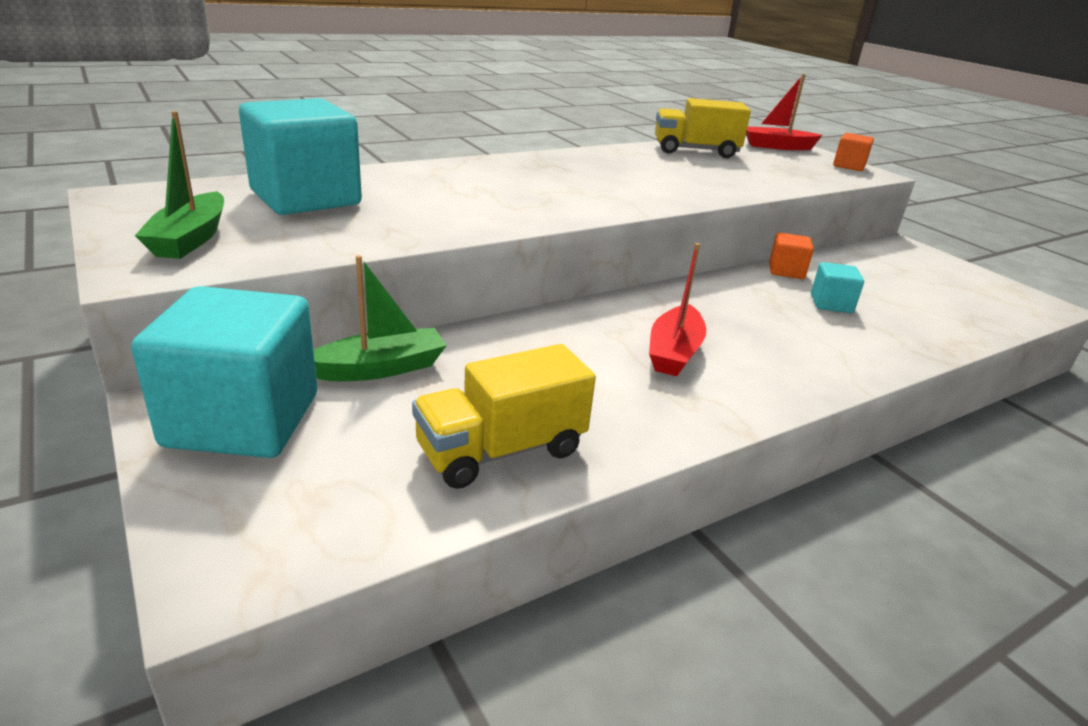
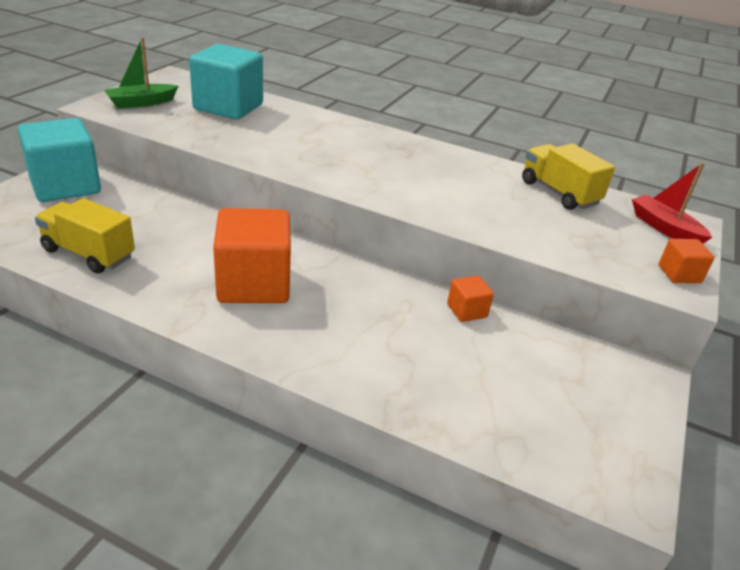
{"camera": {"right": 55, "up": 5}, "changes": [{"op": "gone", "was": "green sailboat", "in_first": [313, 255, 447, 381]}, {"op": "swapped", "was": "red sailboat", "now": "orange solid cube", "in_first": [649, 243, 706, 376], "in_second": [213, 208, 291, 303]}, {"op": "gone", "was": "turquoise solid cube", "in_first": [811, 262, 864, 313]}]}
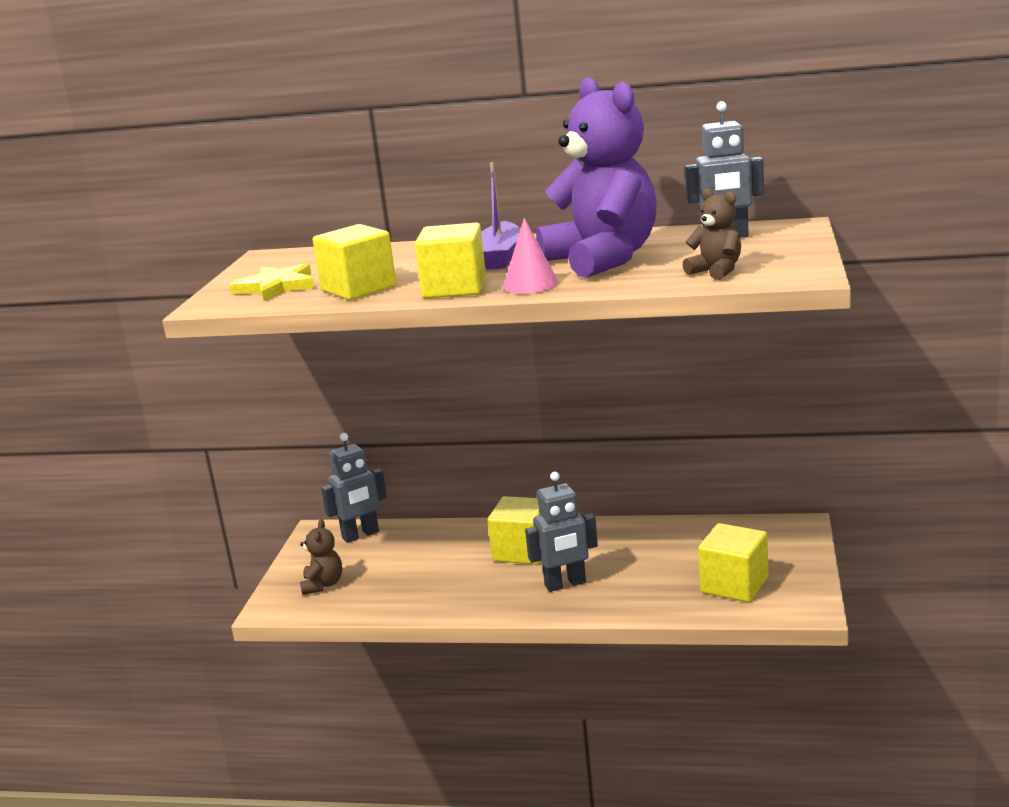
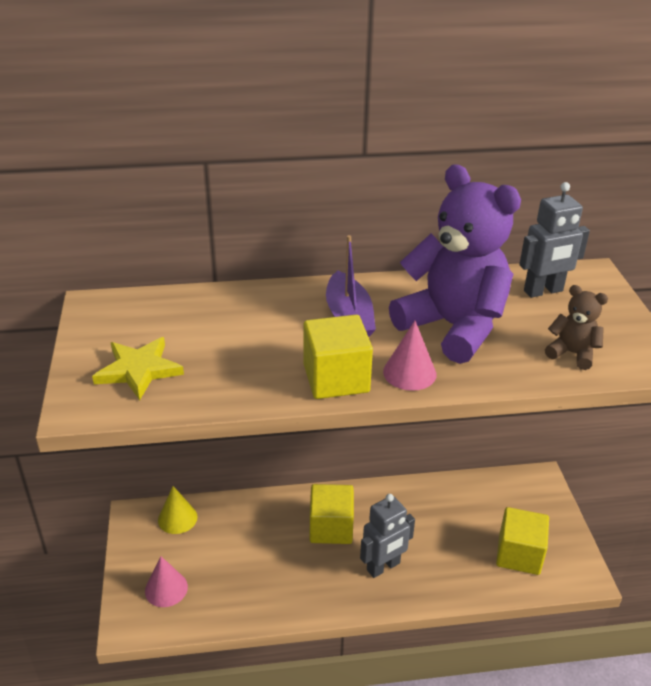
{"camera": {"right": -20, "up": 15}, "changes": [{"op": "swapped", "was": "russet teddy bear", "now": "rosy cone shape", "in_first": [300, 519, 342, 595], "in_second": [145, 556, 188, 607]}, {"op": "gone", "was": "golden solid cube", "in_first": [313, 224, 396, 300]}, {"op": "swapped", "was": "gray robot figure", "now": "golden cone shape", "in_first": [321, 433, 387, 543], "in_second": [158, 486, 197, 534]}]}
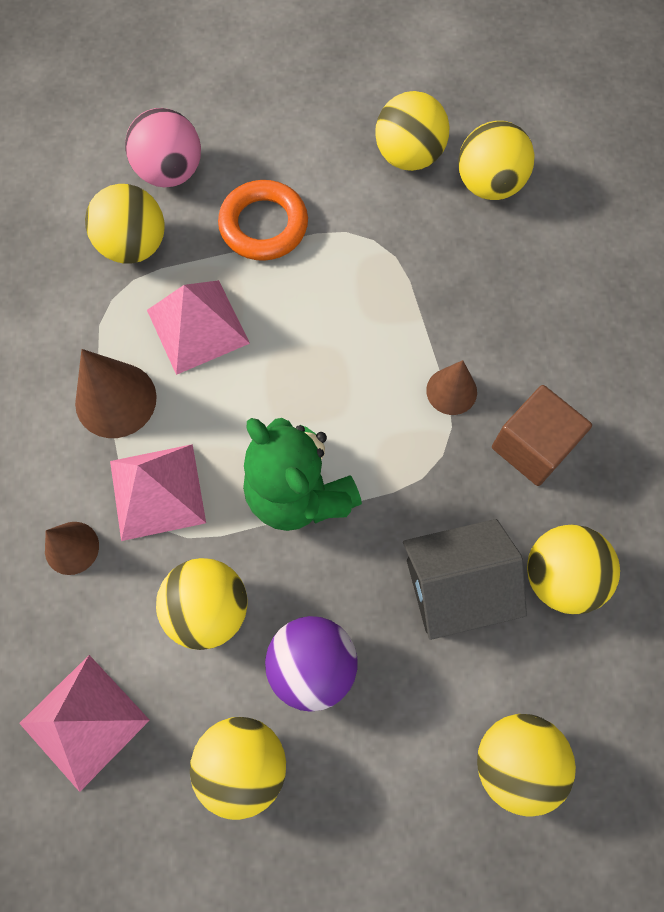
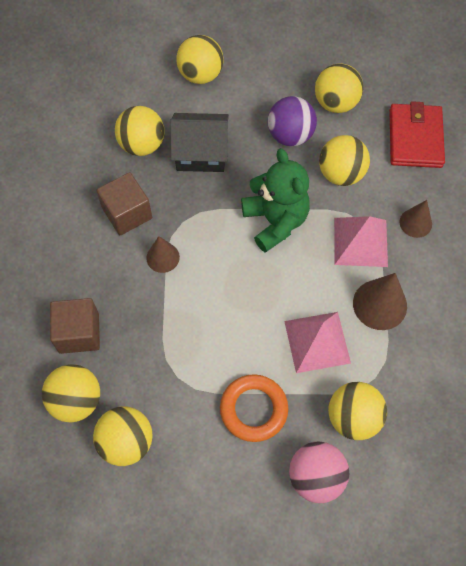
{"camera": {"right": -165, "up": -5}, "changes": [{"op": "swapped", "was": "rosy pyramid", "now": "red billfold", "in_first": [19, 655, 150, 792], "in_second": [389, 101, 445, 168]}, {"op": "new", "now": "russet solid cube", "in_second": [50, 298, 100, 354]}]}
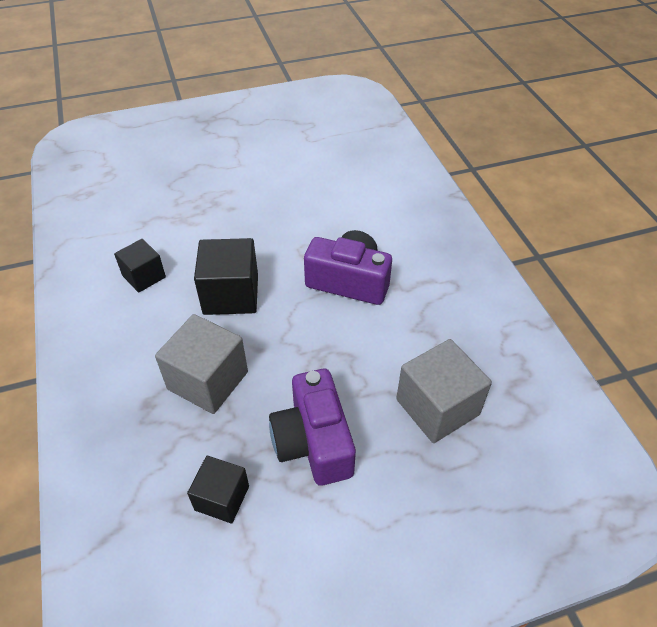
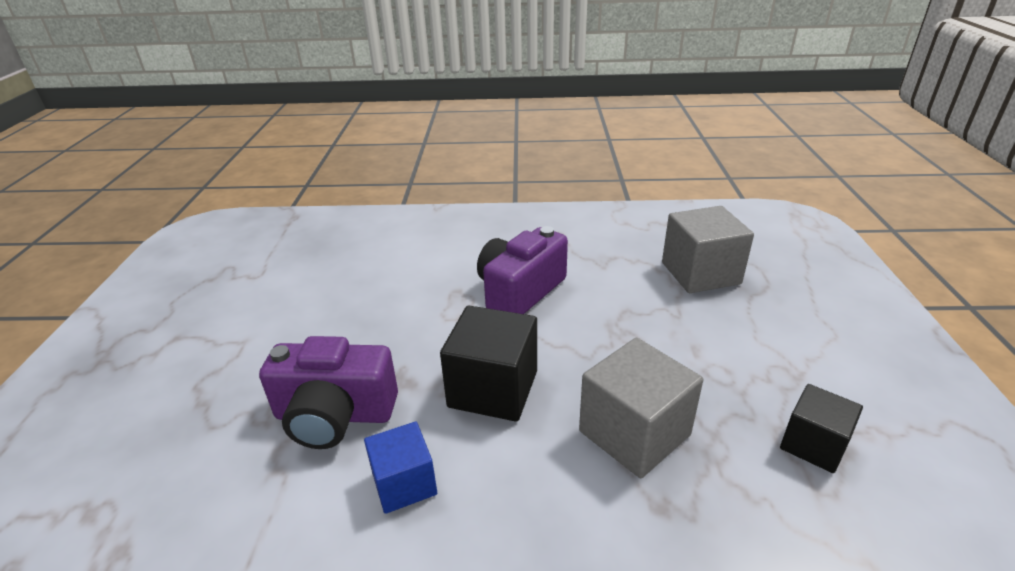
{"camera": {"right": -70, "up": -15}, "changes": [{"op": "repainted", "was": "jet-black solid cube", "now": "royal blue solid cube", "in_first": [114, 239, 166, 293], "in_second": [364, 421, 437, 514]}, {"op": "shifted", "was": "purple compact camera", "in_first": [269, 369, 356, 486], "in_second": [259, 336, 398, 449]}]}
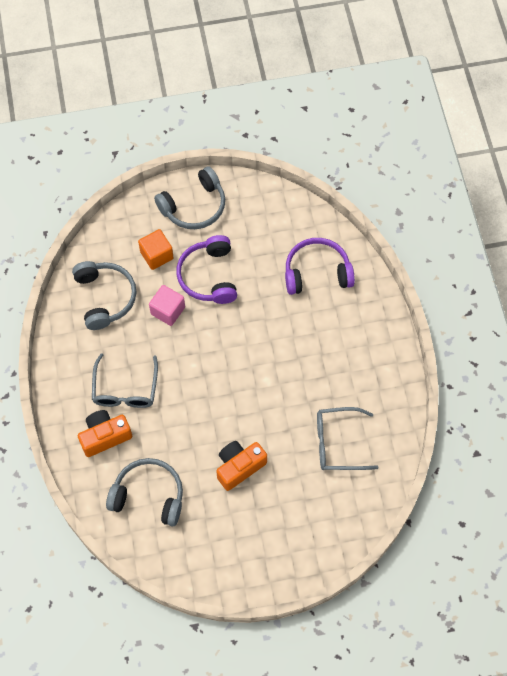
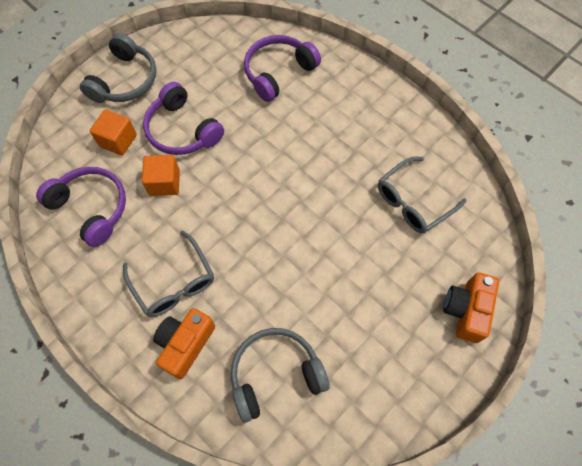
{"camera": {"right": -35, "up": 0}, "changes": [{"op": "repainted", "was": "gray headset", "now": "purple headset", "in_first": [72, 261, 136, 330], "in_second": [36, 167, 126, 247]}, {"op": "repainted", "was": "rosy solid cube", "now": "orange solid cube", "in_first": [149, 285, 185, 326], "in_second": [142, 155, 180, 196]}, {"op": "shifted", "was": "orange compact camera", "in_first": [216, 441, 267, 491], "in_second": [443, 272, 499, 343]}]}
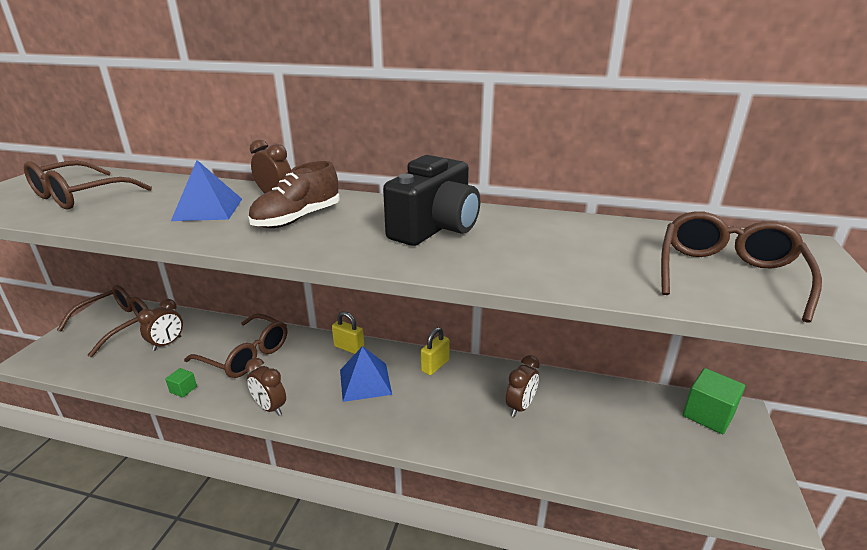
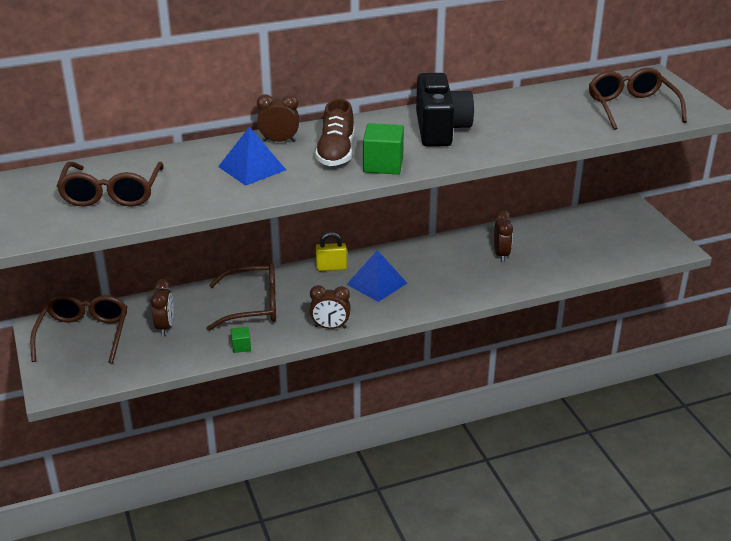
{"camera": {"right": -35, "up": 5}, "changes": [{"op": "gone", "was": "golden lock", "in_first": [421, 327, 450, 375]}, {"op": "shifted", "was": "green solid cube", "in_first": [683, 368, 745, 434], "in_second": [363, 123, 404, 174]}]}
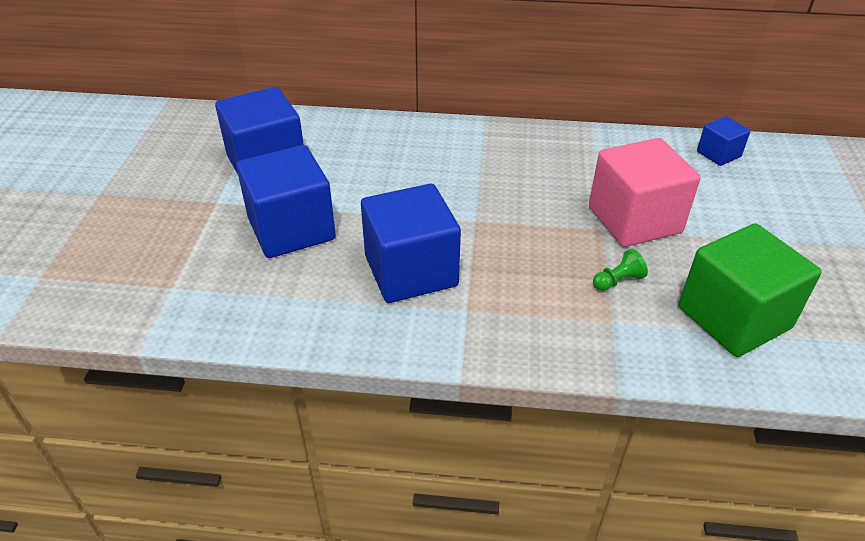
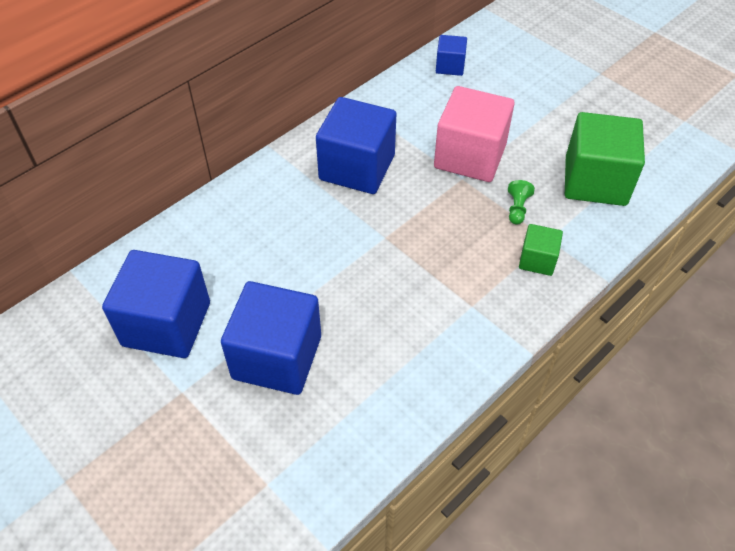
{"camera": {"right": -50, "up": 10}, "changes": [{"op": "shifted", "was": "royal blue solid cube", "in_first": [361, 184, 461, 303], "in_second": [316, 97, 396, 194]}, {"op": "new", "now": "green solid cube", "in_second": [519, 224, 563, 276]}]}
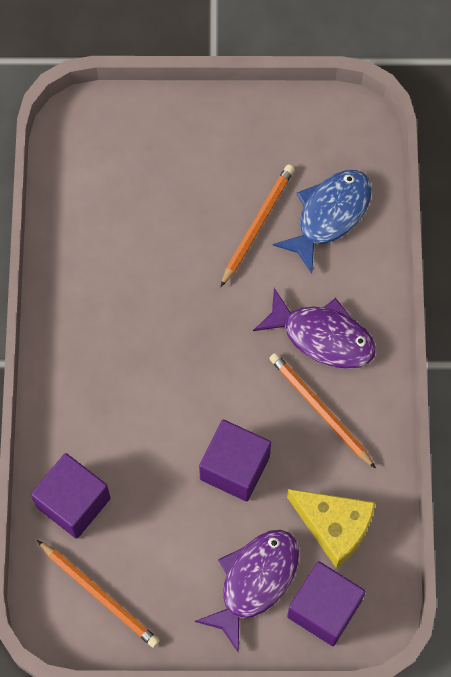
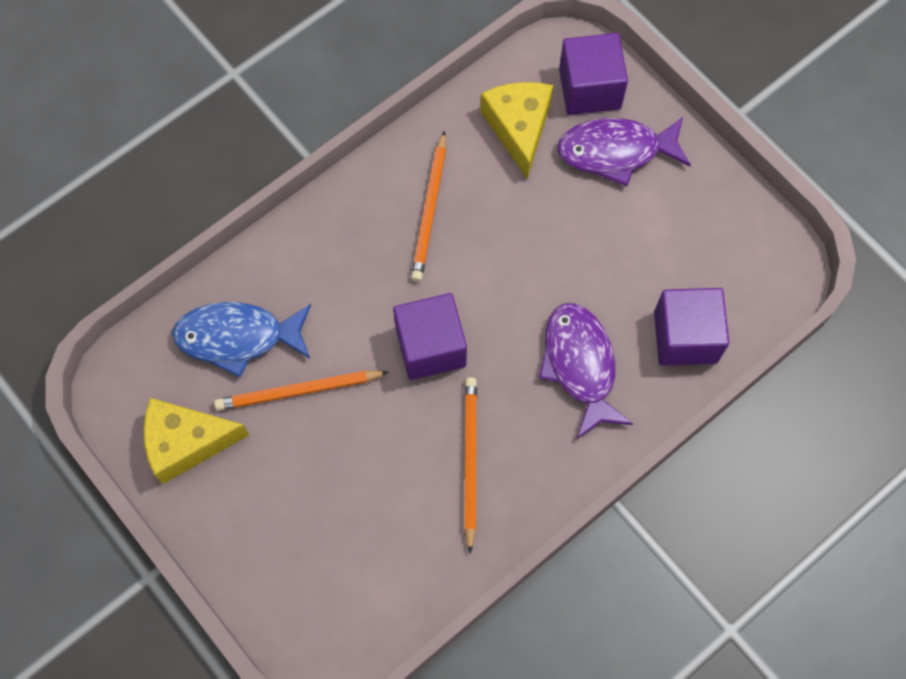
{"camera": {"right": -130, "up": 0}, "changes": [{"op": "shifted", "was": "orange wooden pencil", "in_first": [37, 540, 160, 648], "in_second": [464, 377, 477, 554]}, {"op": "shifted", "was": "purple solid cube", "in_first": [199, 420, 271, 501], "in_second": [393, 293, 467, 380]}, {"op": "shifted", "was": "purple toy fish", "in_first": [253, 288, 376, 369], "in_second": [539, 303, 633, 440]}, {"op": "new", "now": "golden cheese", "in_second": [144, 398, 249, 484]}]}
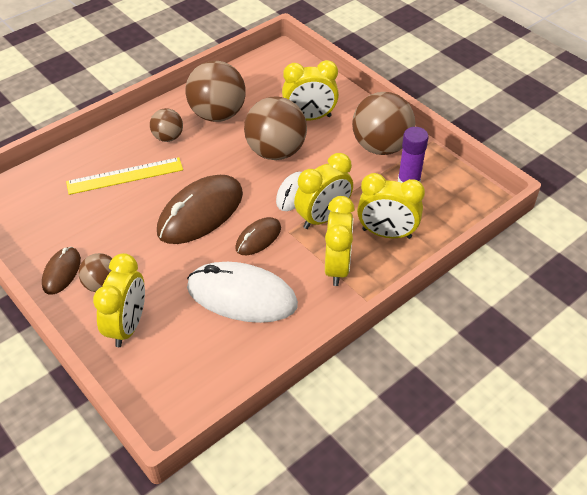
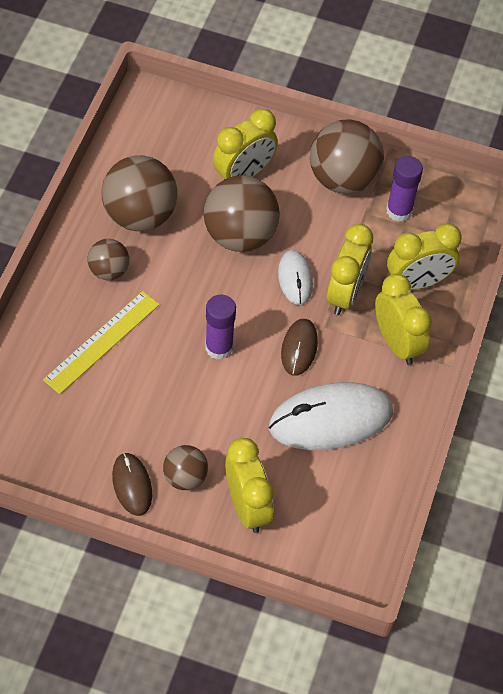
{"camera": {"right": -35, "up": 10}, "changes": [{"op": "swapped", "was": "russet mouse", "now": "purple glue", "in_first": [157, 175, 243, 244], "in_second": [205, 295, 236, 360]}]}
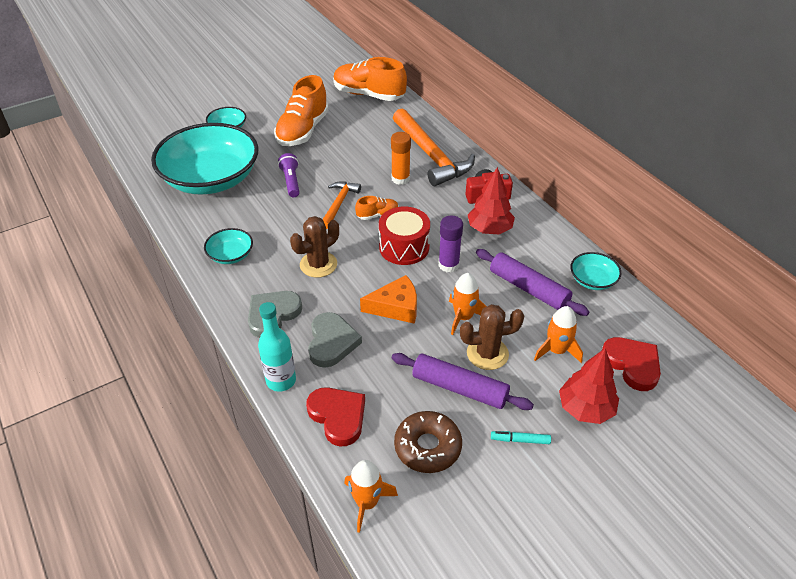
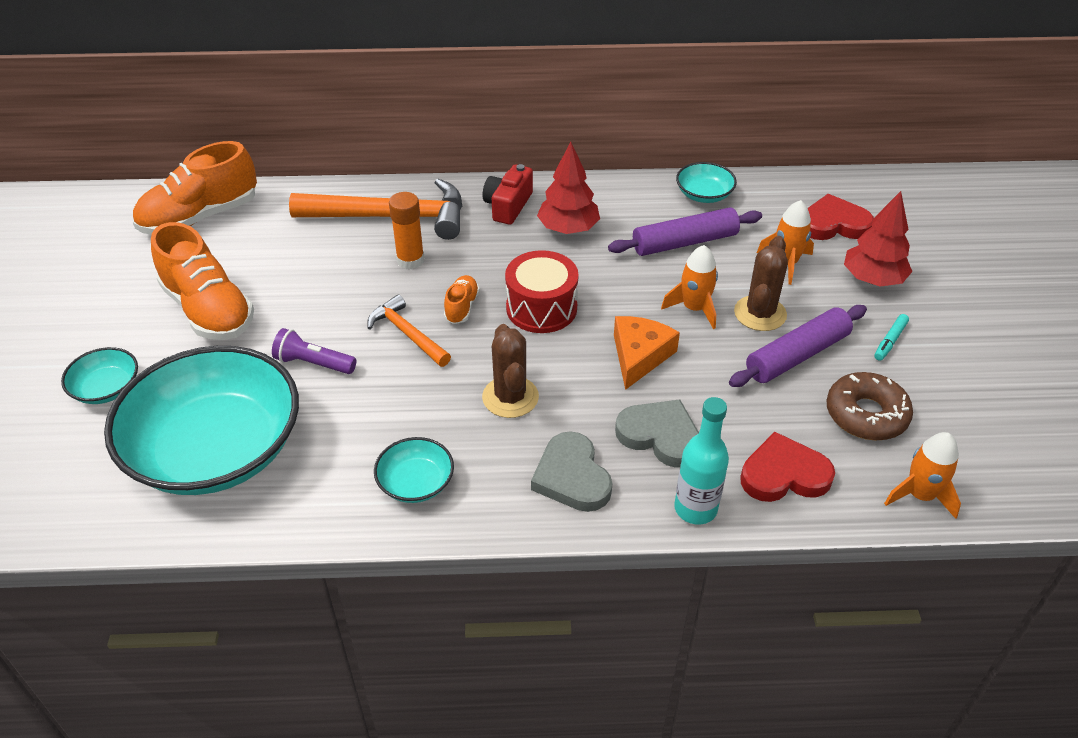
{"camera": {"right": -60, "up": 0}, "changes": [{"op": "gone", "was": "purple glue", "in_first": [439, 216, 463, 272]}]}
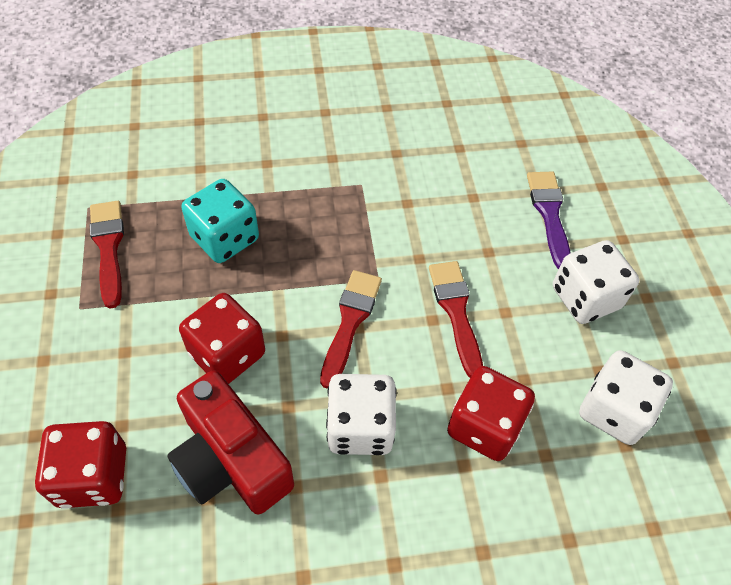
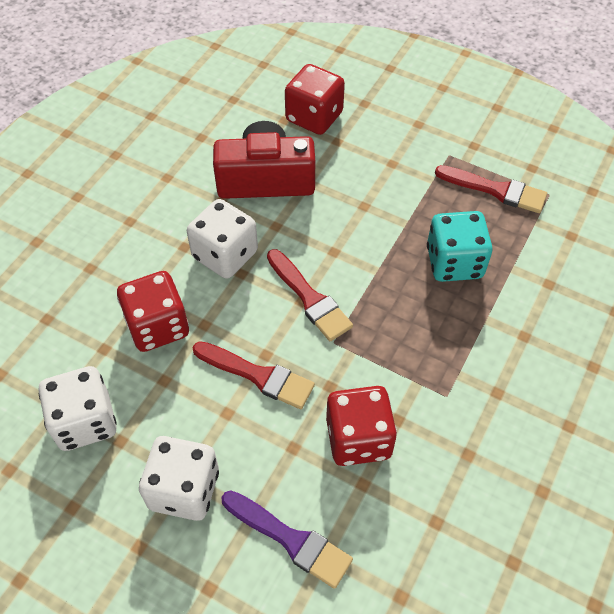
{"camera": {"right": 130, "up": 0}, "changes": [{"op": "shifted", "was": "red game die", "in_first": [179, 293, 265, 384], "in_second": [326, 386, 397, 466]}]}
